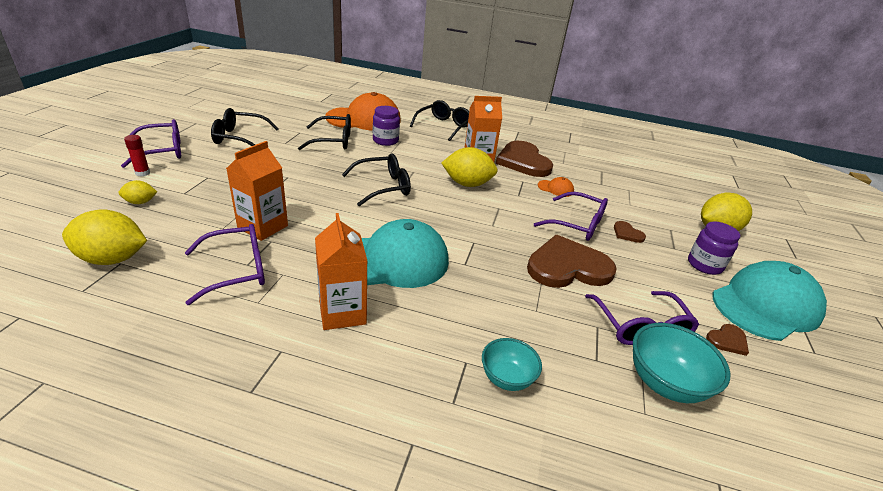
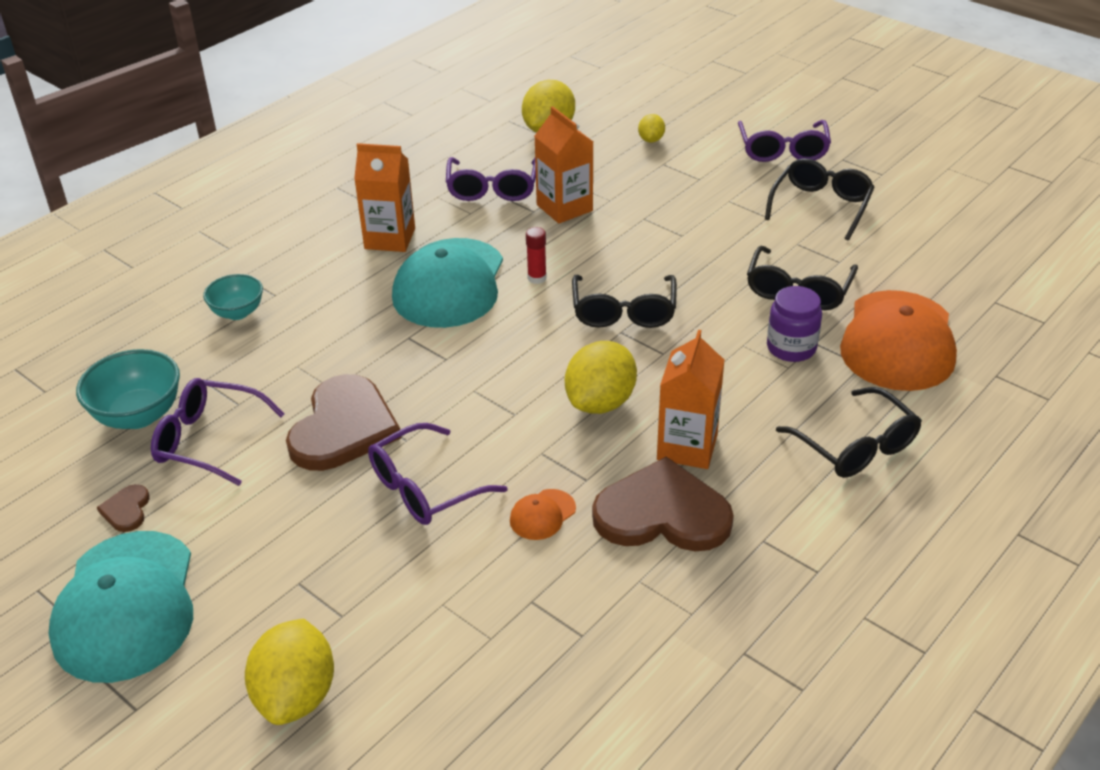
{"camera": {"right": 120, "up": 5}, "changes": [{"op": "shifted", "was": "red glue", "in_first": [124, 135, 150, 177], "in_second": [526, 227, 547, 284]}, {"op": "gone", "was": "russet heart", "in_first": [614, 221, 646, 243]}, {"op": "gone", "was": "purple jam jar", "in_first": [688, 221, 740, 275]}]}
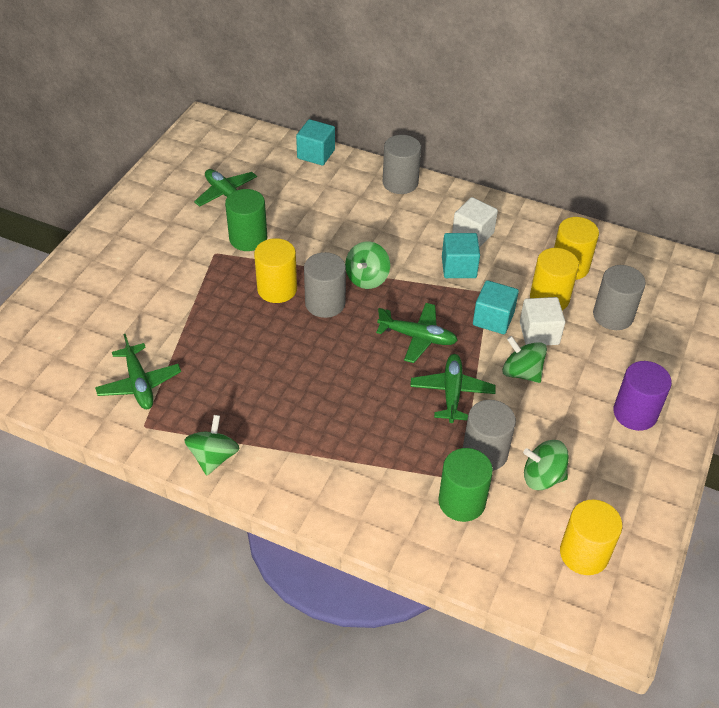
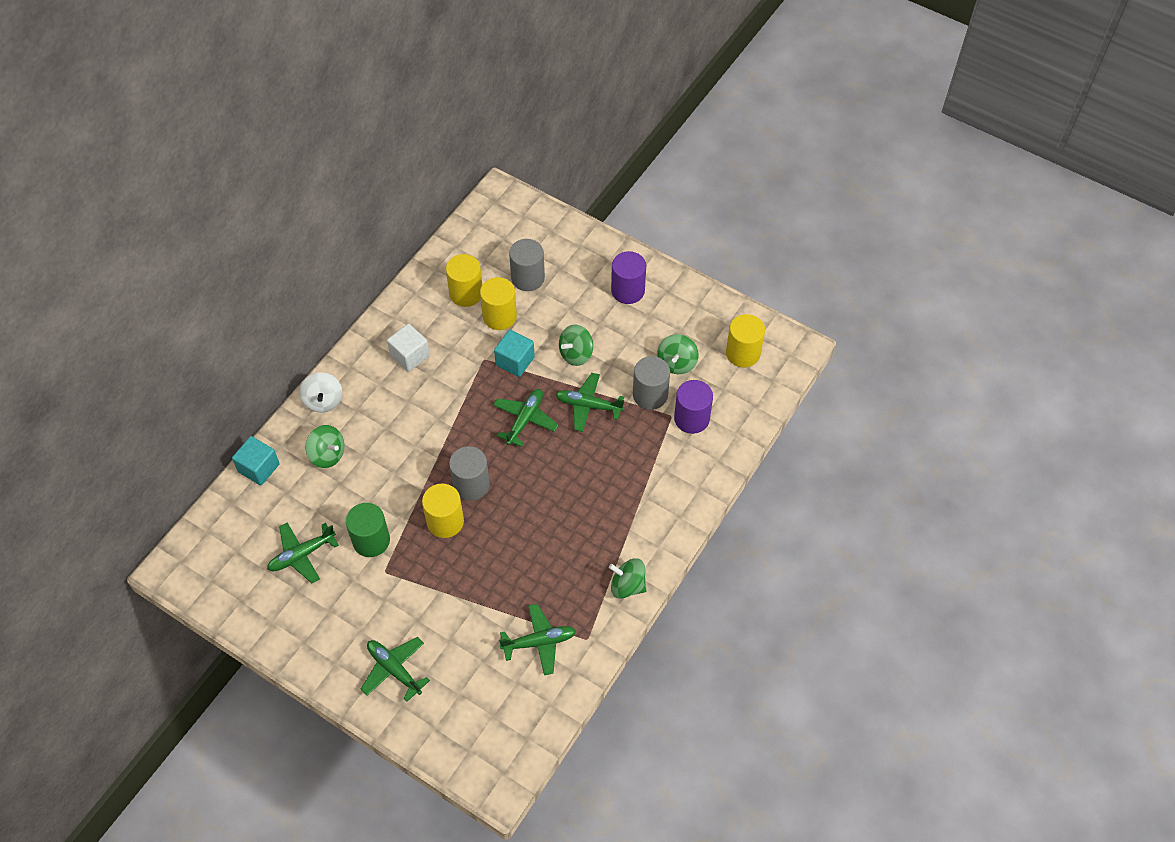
{"camera": {"right": -80, "up": 10}, "changes": [{"op": "shifted", "was": "green whirligig", "in_first": [345, 241, 390, 289], "in_second": [306, 425, 345, 468]}, {"op": "swapped", "was": "gray solid cylinder", "now": "snow-white whirligig", "in_first": [383, 135, 421, 194], "in_second": [299, 372, 342, 413]}, {"op": "repainted", "was": "green solid cylinder", "now": "purple solid cylinder", "in_first": [438, 448, 493, 522], "in_second": [674, 380, 713, 434]}, {"op": "gone", "was": "turquoise solid cube", "in_first": [442, 233, 480, 278]}, {"op": "gone", "was": "snow-white solid cube", "in_first": [520, 297, 565, 345]}, {"op": "new", "now": "green toy plane", "in_second": [361, 637, 430, 702]}]}
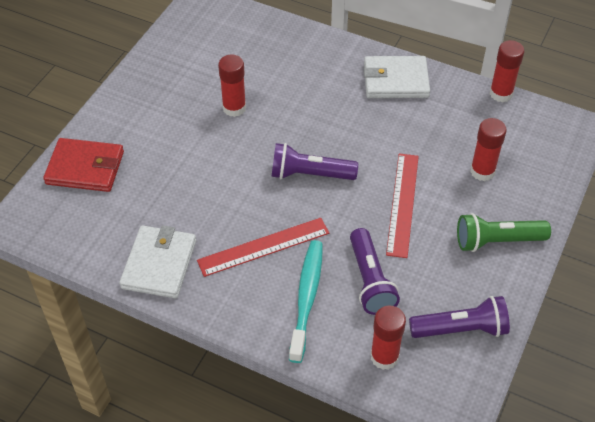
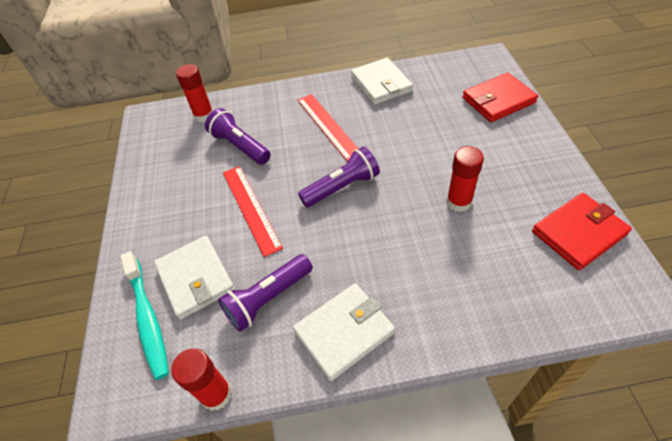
{"camera": {"right": 150, "up": 0}, "changes": [{"op": "rotated", "was": "red ruler", "in_first": [197, 218, 329, 277], "in_second": [298, 94, 358, 162], "clockwise": -60}, {"op": "shifted", "was": "turquoise tooth brush", "in_first": [289, 240, 323, 363], "in_second": [120, 251, 169, 380]}, {"op": "shifted", "was": "purple pocket torch", "in_first": [409, 296, 510, 338], "in_second": [218, 254, 313, 332]}, {"op": "gone", "was": "green pocket torch", "in_first": [457, 213, 551, 252]}, {"op": "swapped", "was": "red glue", "now": "snow-white billfold", "in_first": [470, 118, 507, 181], "in_second": [154, 236, 235, 320]}, {"op": "new", "now": "red billfold", "in_second": [532, 193, 632, 271]}]}
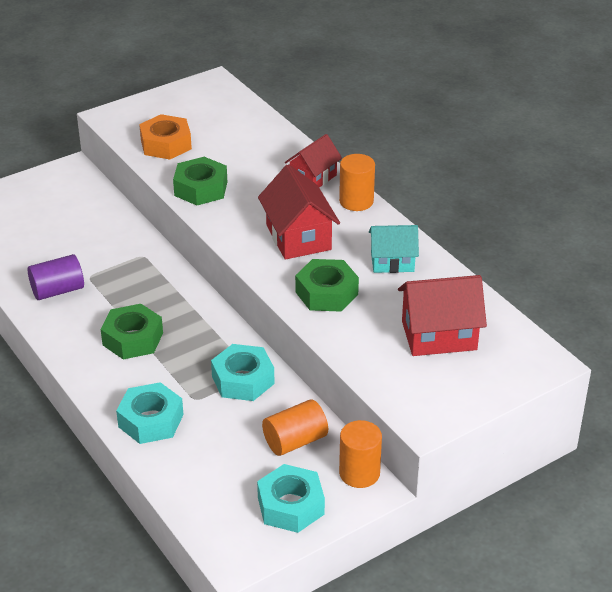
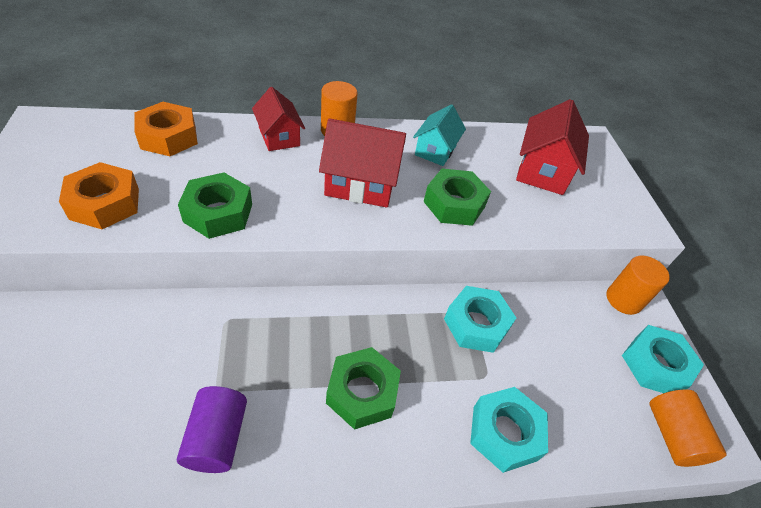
{"camera": {"right": -70, "up": 10}, "changes": [{"op": "shifted", "was": "orange solid cylinder", "in_first": [262, 399, 328, 456], "in_second": [649, 390, 726, 467]}, {"op": "new", "now": "orange hexagon nut", "in_second": [134, 102, 198, 156]}]}
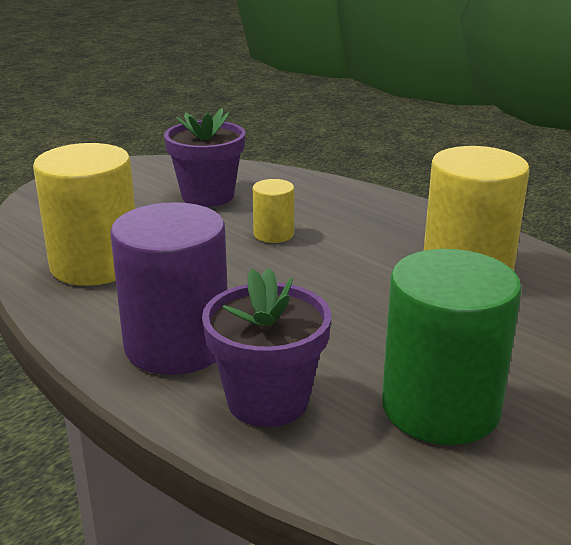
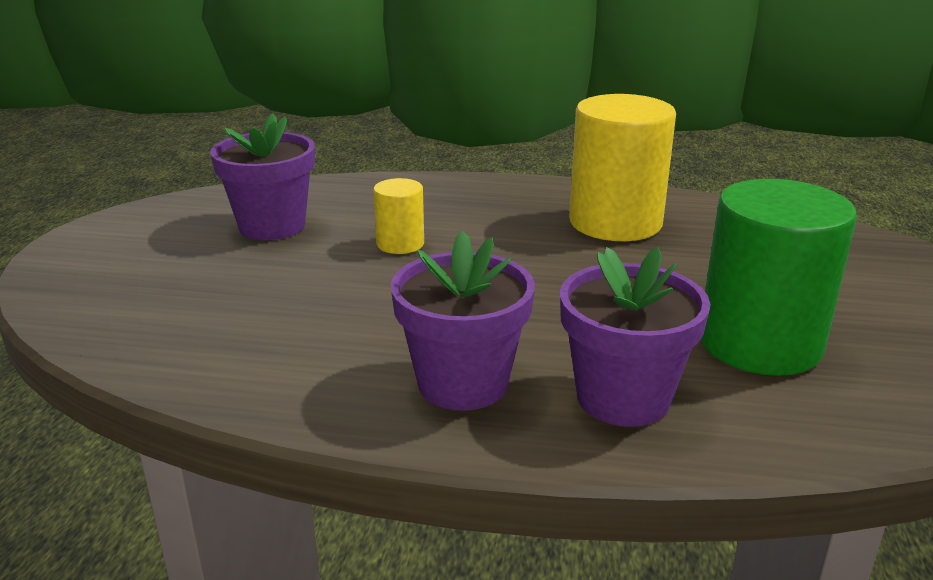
{"camera": {"right": -35, "up": 0}, "changes": [{"op": "gone", "was": "golden solid cylinder", "in_first": [33, 143, 135, 286]}, {"op": "swapped", "was": "purple solid cylinder", "now": "purple plant pot", "in_first": [110, 202, 228, 375], "in_second": [390, 231, 535, 411]}]}
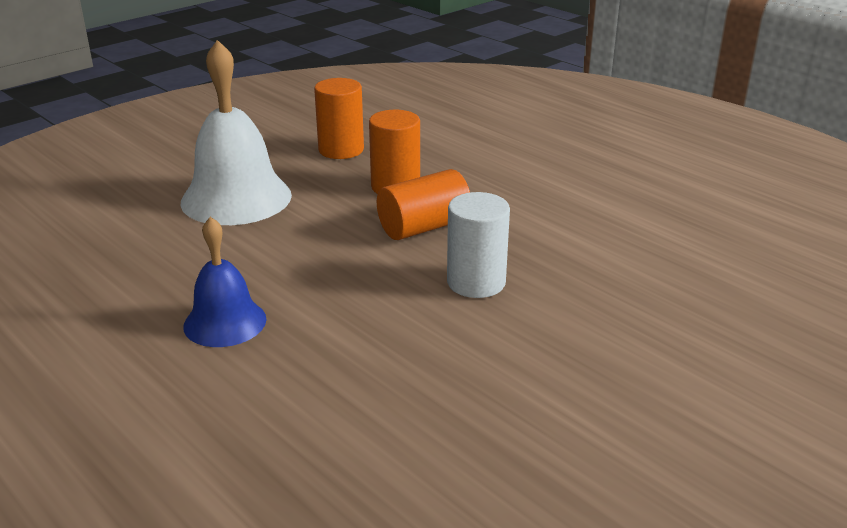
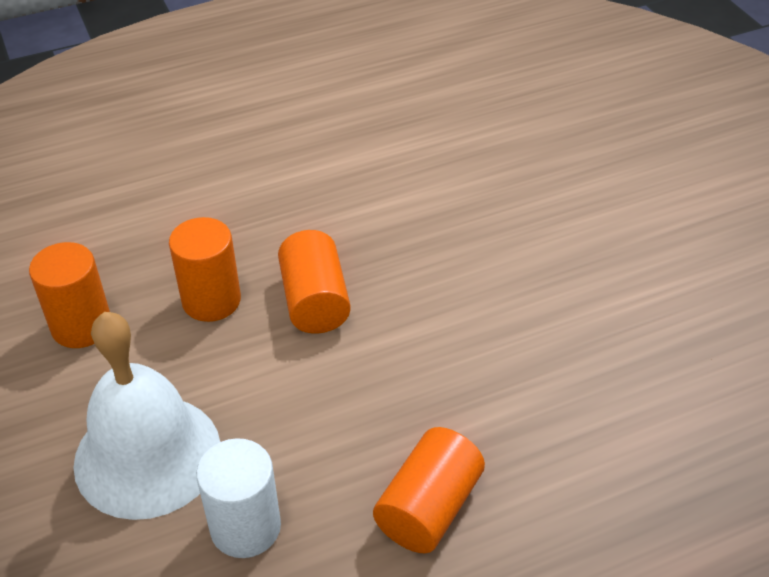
{"camera": {"right": -70, "up": 15}, "changes": [{"op": "swapped", "was": "royal blue bell", "now": "orange solid cylinder", "in_first": [183, 217, 266, 347], "in_second": [373, 427, 485, 553]}, {"op": "shifted", "was": "snow-white solid cylinder", "in_first": [447, 192, 510, 298], "in_second": [196, 438, 281, 558]}]}
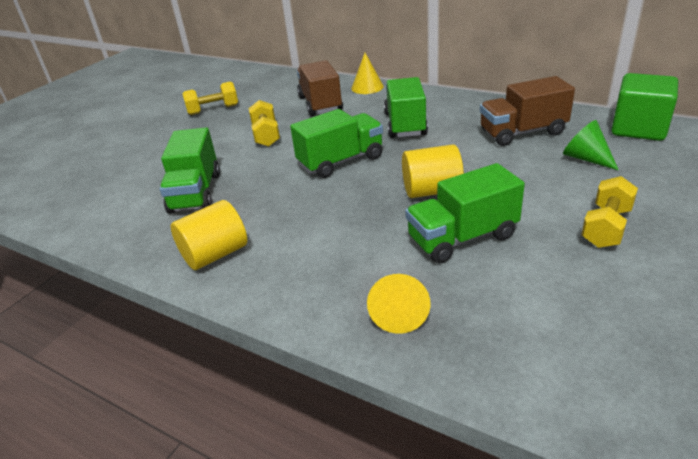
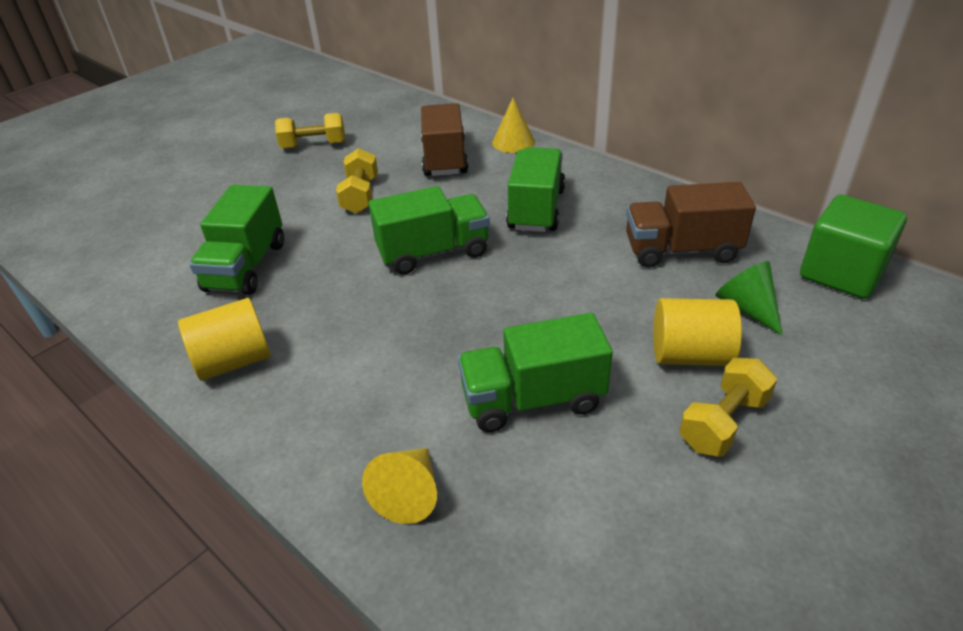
{"camera": {"right": 10, "up": 5}, "changes": [{"op": "shifted", "was": "golden solid cylinder", "in_first": [402, 144, 464, 198], "in_second": [653, 298, 742, 366]}]}
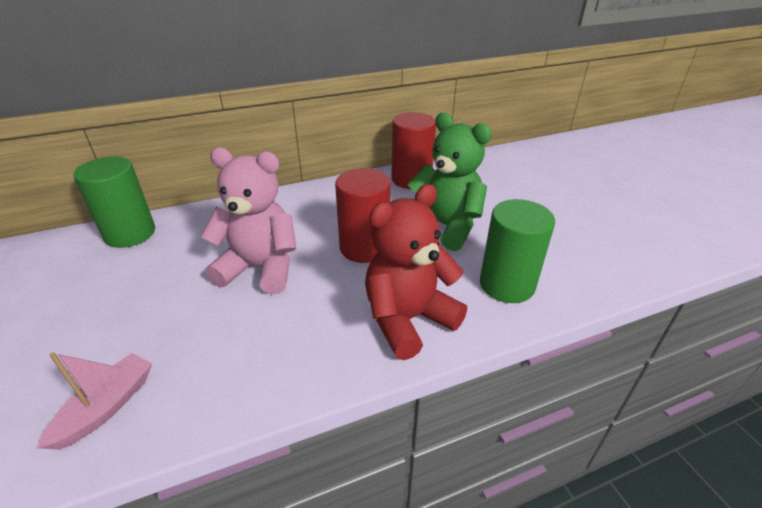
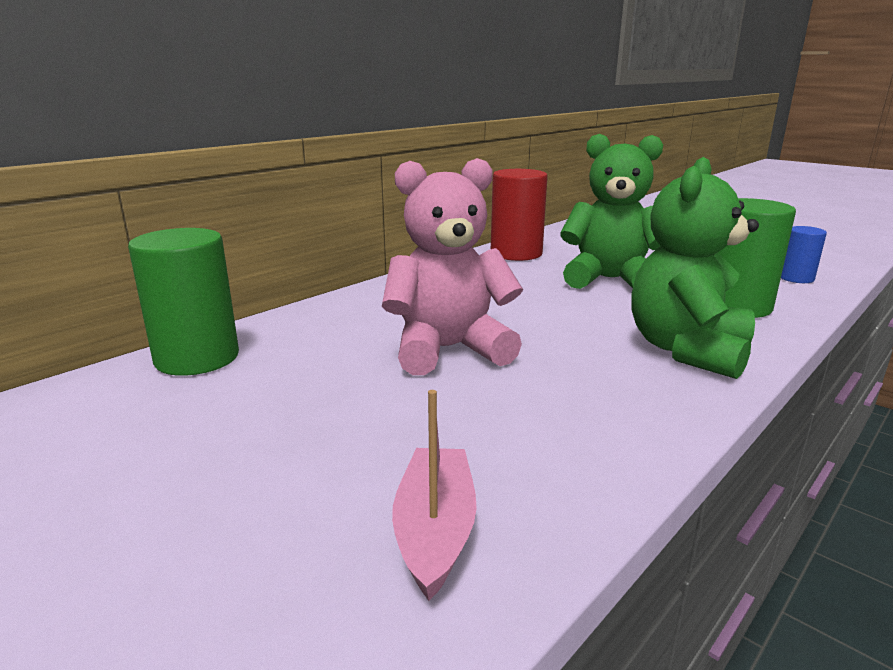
{"camera": {"right": -25, "up": -15}, "changes": [{"op": "gone", "was": "red solid cylinder", "in_first": [335, 168, 391, 263]}, {"op": "repainted", "was": "red teddy bear", "now": "green teddy bear", "in_first": [365, 184, 467, 360], "in_second": [631, 157, 759, 379]}, {"op": "new", "now": "royal blue solid cylinder", "in_second": [781, 226, 827, 283]}]}
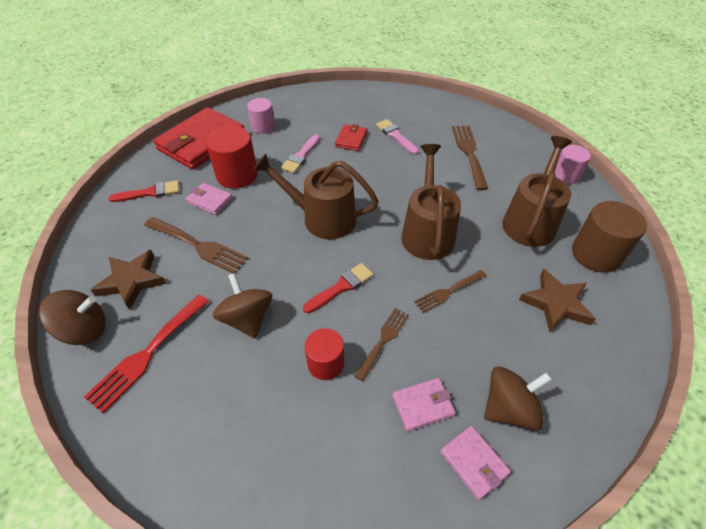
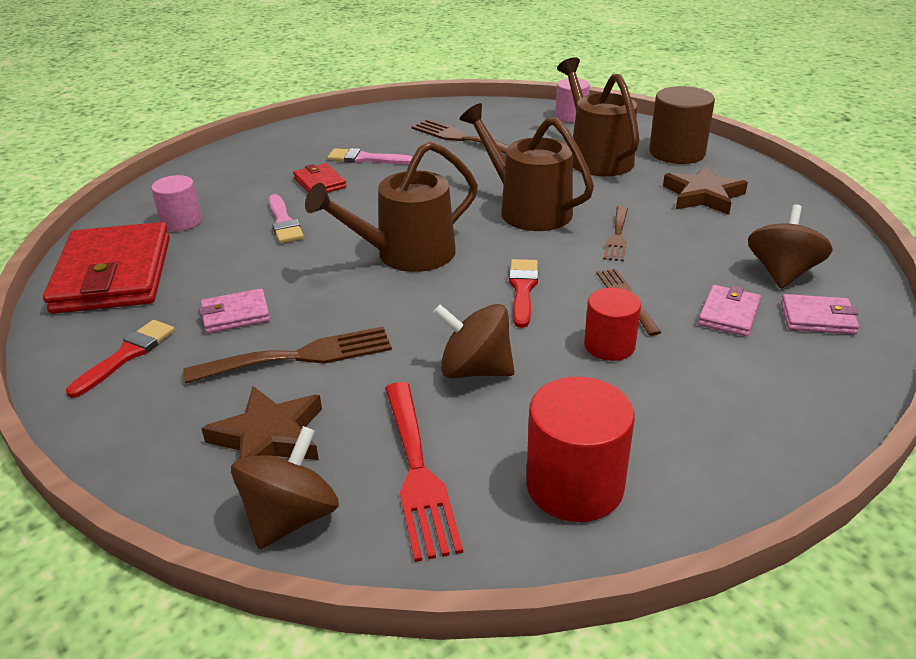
{"camera": {"right": -45, "up": -15}, "changes": [{"op": "shifted", "was": "red solid cylinder", "in_first": [206, 126, 258, 189], "in_second": [526, 377, 635, 522]}]}
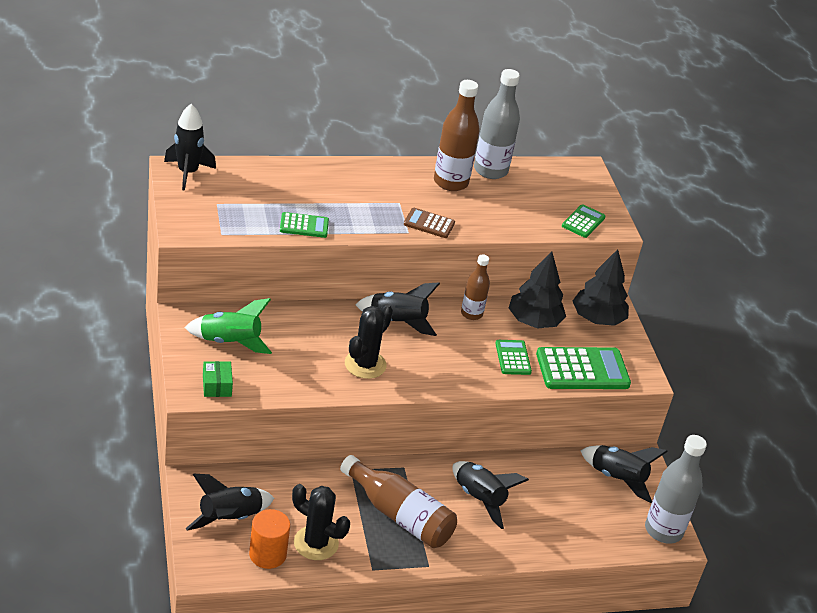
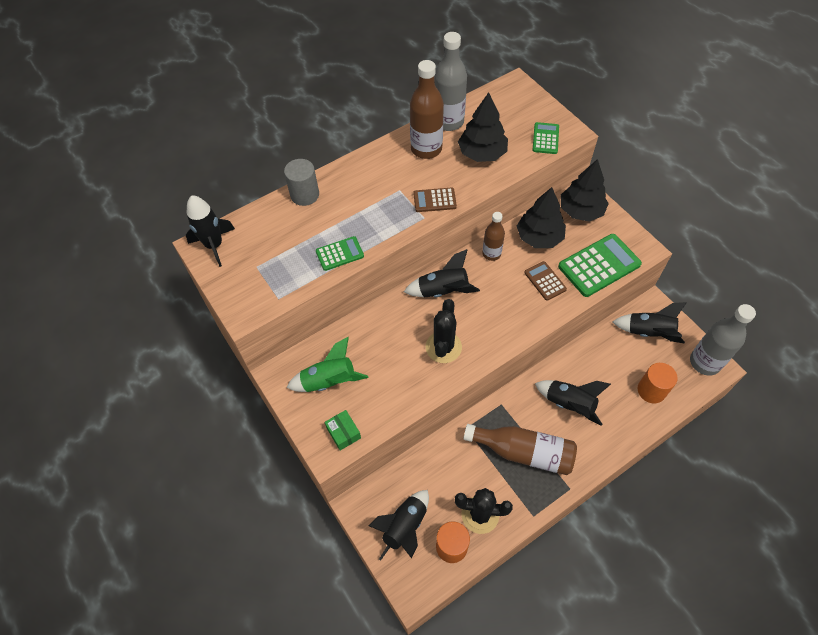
{"camera": {"right": -15, "up": 20}, "changes": [{"op": "repainted", "was": "green calculator", "now": "russet calculator", "in_first": [495, 340, 532, 375], "in_second": [524, 261, 567, 301]}, {"op": "new", "now": "gray solid cylinder", "in_second": [284, 159, 319, 206]}, {"op": "new", "now": "jet-black toy tree", "in_second": [458, 92, 508, 162]}, {"op": "new", "now": "orange solid cylinder", "in_second": [637, 363, 678, 403]}]}
